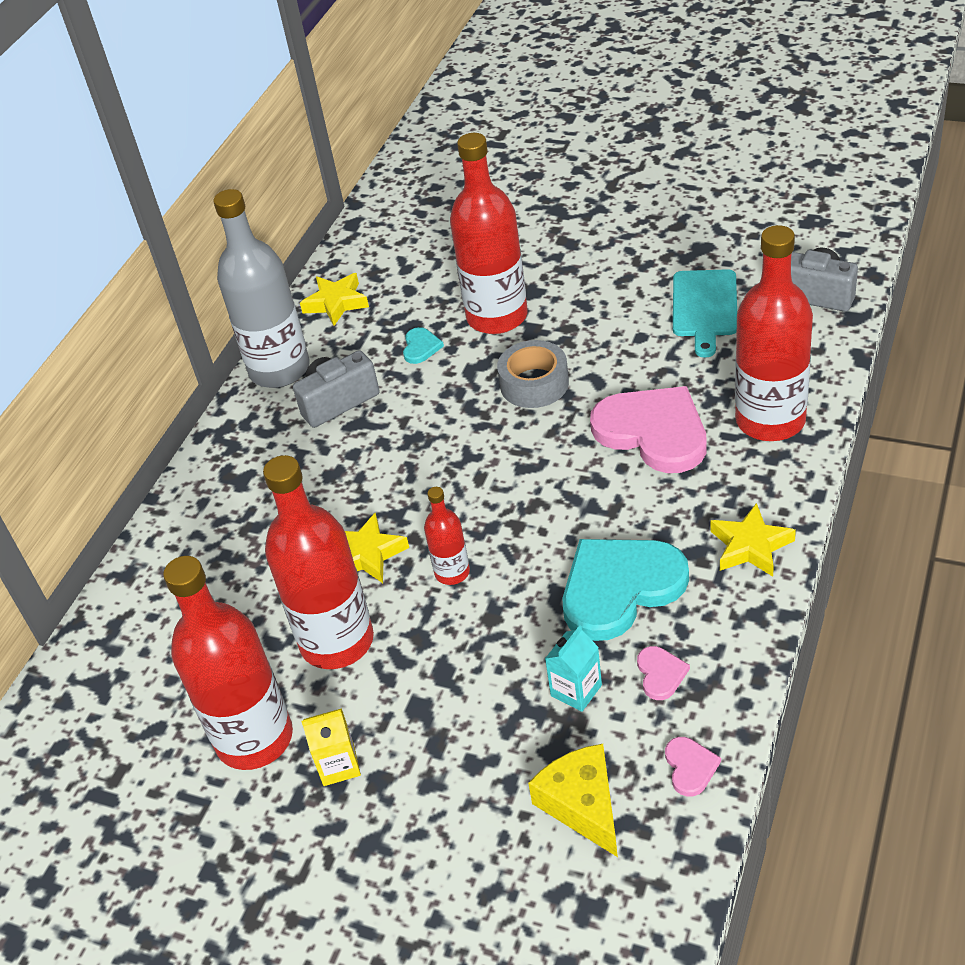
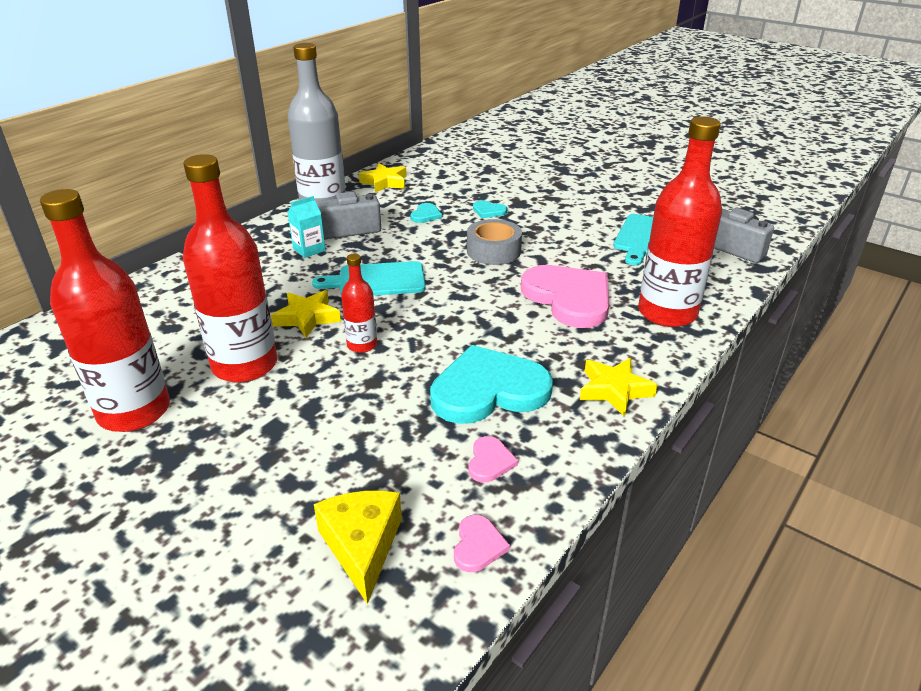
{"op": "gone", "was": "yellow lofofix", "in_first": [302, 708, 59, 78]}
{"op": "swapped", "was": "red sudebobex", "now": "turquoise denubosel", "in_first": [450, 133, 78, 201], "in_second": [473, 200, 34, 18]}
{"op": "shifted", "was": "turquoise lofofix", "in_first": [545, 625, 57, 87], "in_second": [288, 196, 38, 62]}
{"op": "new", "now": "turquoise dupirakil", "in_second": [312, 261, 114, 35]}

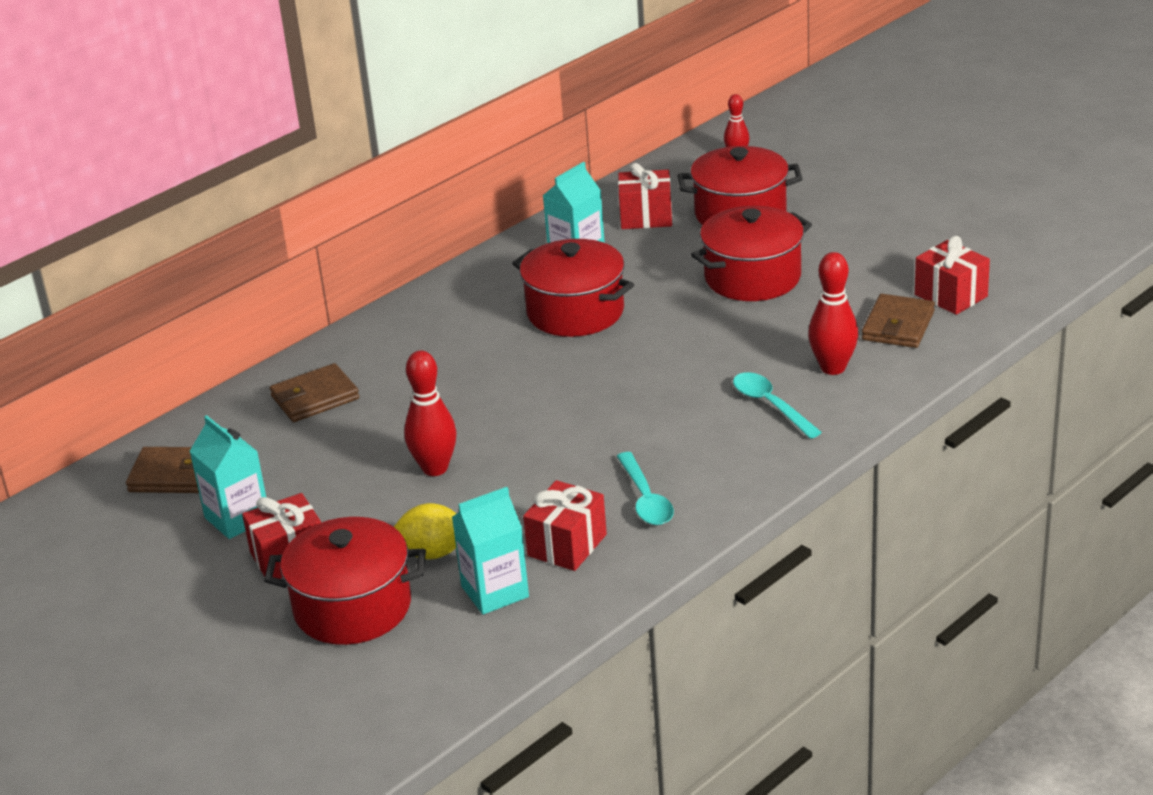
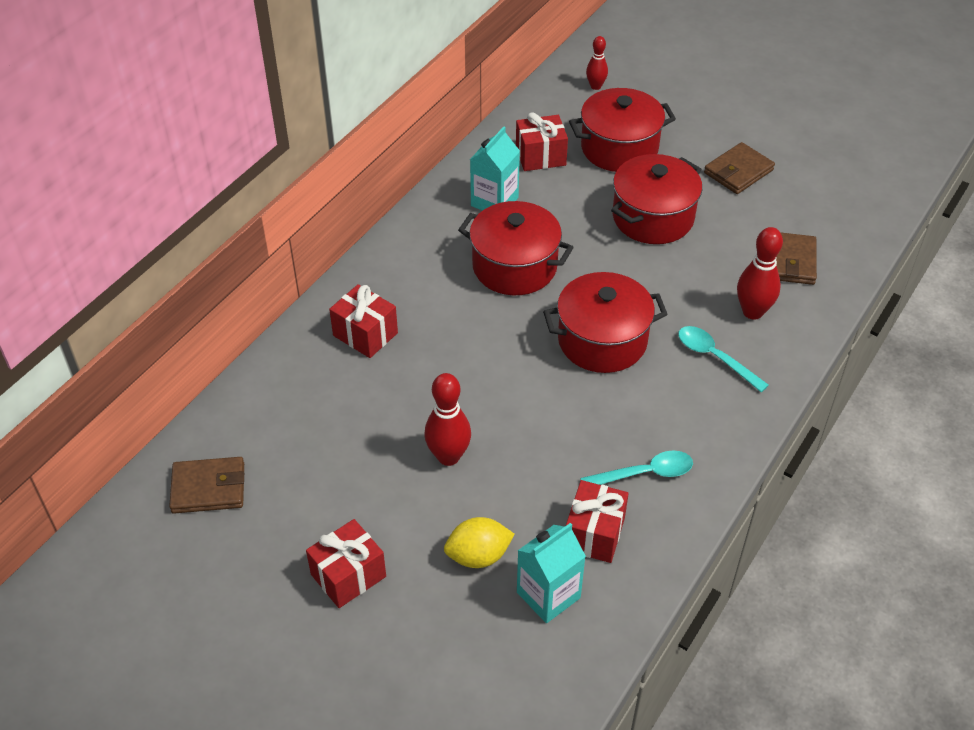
{"op": "gone", "was": "turquoise lofofix", "in_first": [189, 415, 77, 124]}
{"op": "shifted", "was": "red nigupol", "in_first": [264, 517, 162, 128], "in_second": [543, 272, 125, 101]}
{"op": "shifted", "was": "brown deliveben", "in_first": [270, 363, 89, 59], "in_second": [704, 142, 71, 52]}
{"op": "rotated", "was": "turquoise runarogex", "in_first": [617, 452, 57, 73], "in_second": [580, 450, 113, 35], "clockwise": -75}
{"op": "shifted", "was": "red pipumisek", "in_first": [915, 236, 75, 79], "in_second": [329, 284, 69, 74]}

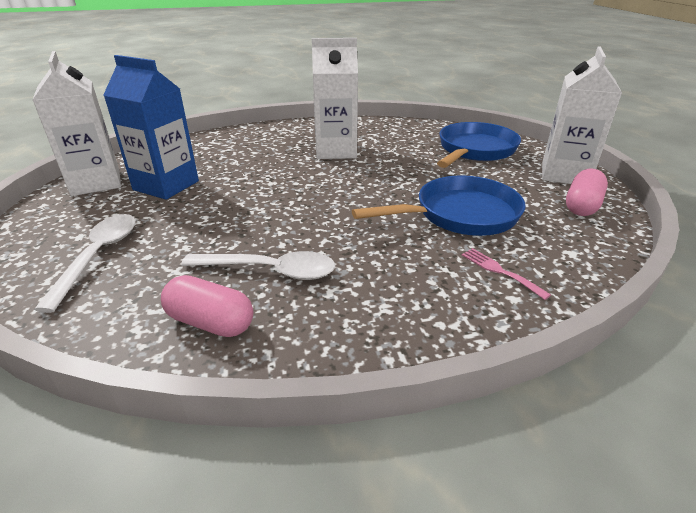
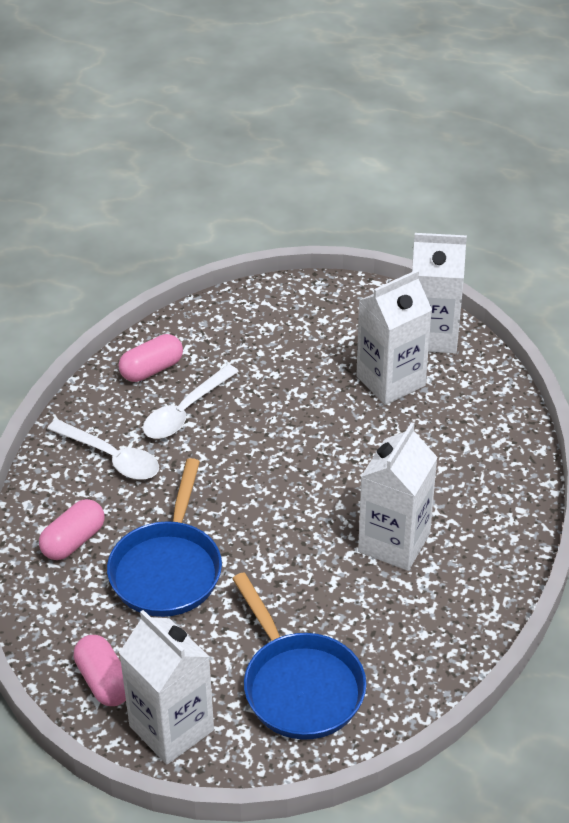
{"op": "shifted", "was": "white runarogex", "in_first": [34, 214, 102, 99], "in_second": [47, 419, 112, 61]}
{"op": "repainted", "was": "blue lofofix", "now": "white lofofix", "in_first": [104, 55, 95, 145], "in_second": [356, 270, 76, 135]}
{"op": "swapped", "was": "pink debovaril", "now": "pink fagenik", "in_first": [462, 248, 89, 52], "in_second": [39, 499, 66, 61]}

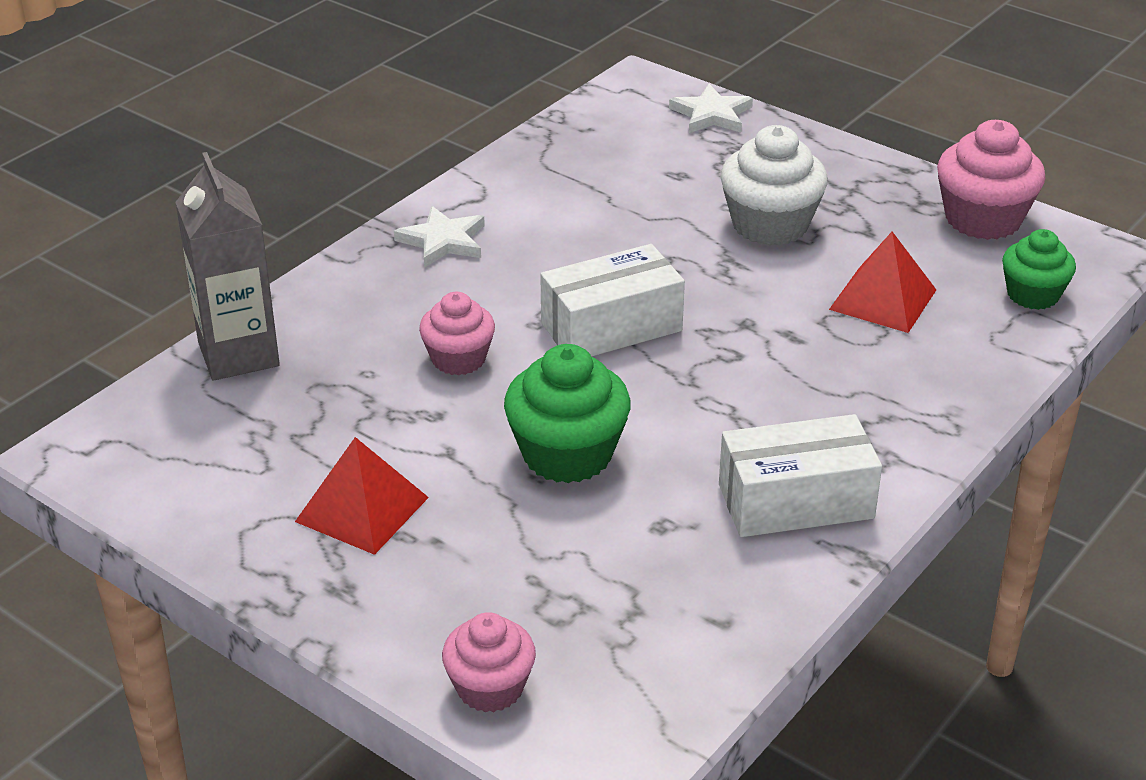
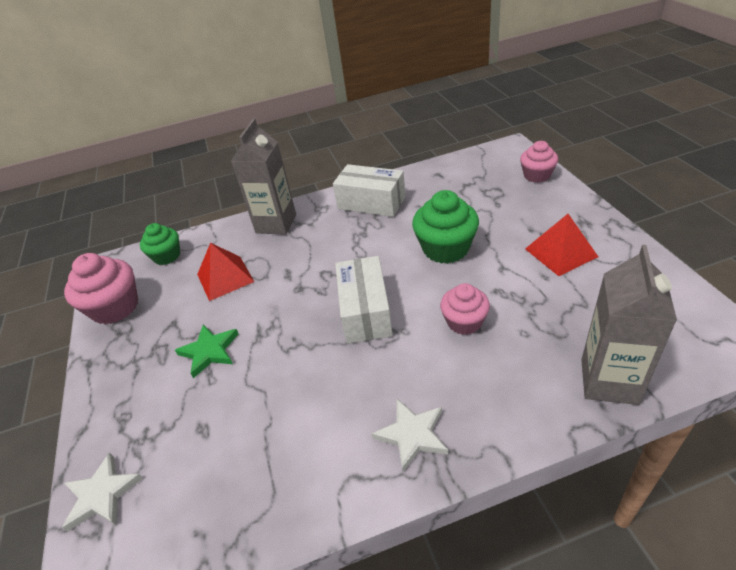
{"op": "rotated", "was": "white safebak", "in_first": [540, 244, 145, 113], "in_second": [335, 256, 58, 88], "clockwise": 75}
{"op": "swapped", "was": "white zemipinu", "now": "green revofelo", "in_first": [720, 125, 108, 121], "in_second": [175, 325, 63, 53]}
{"op": "new", "now": "grey lofofix", "in_second": [231, 119, 65, 116]}

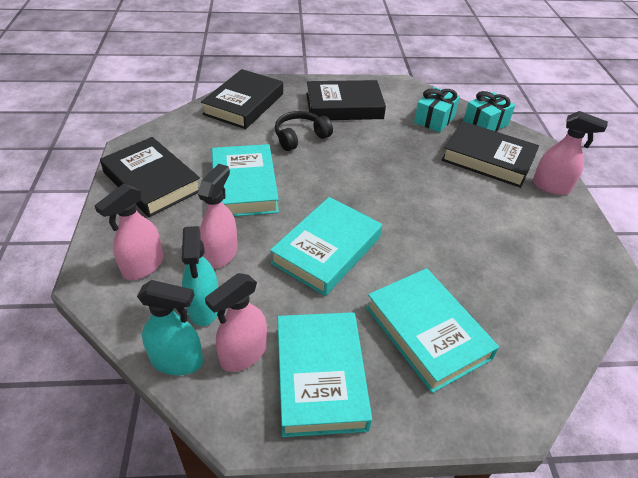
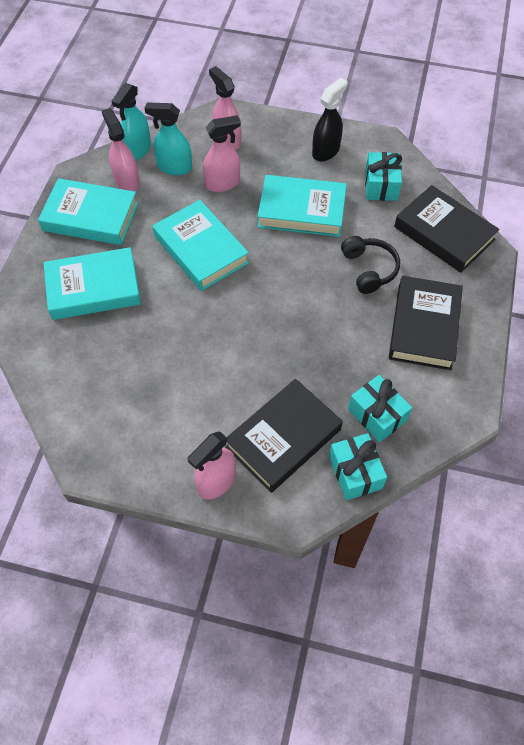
{"op": "swapped", "was": "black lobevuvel", "now": "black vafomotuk", "in_first": [100, 137, 100, 80], "in_second": [312, 78, 36, 83]}
{"op": "rotated", "was": "pink vafomotuk", "in_first": [198, 164, 40, 105], "in_second": [203, 115, 38, 77], "clockwise": -60}
{"op": "new", "now": "turquoise pipumisek", "in_second": [365, 152, 37, 49]}

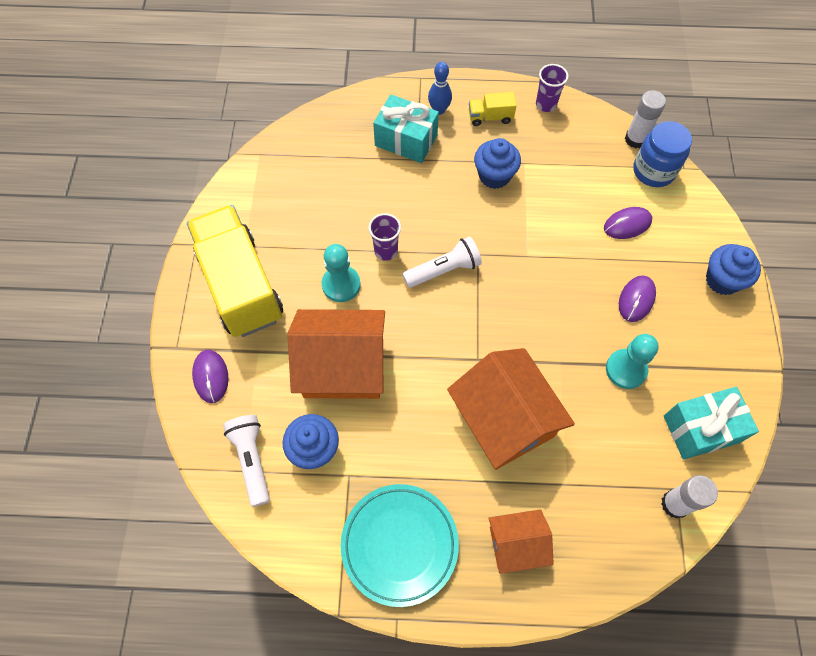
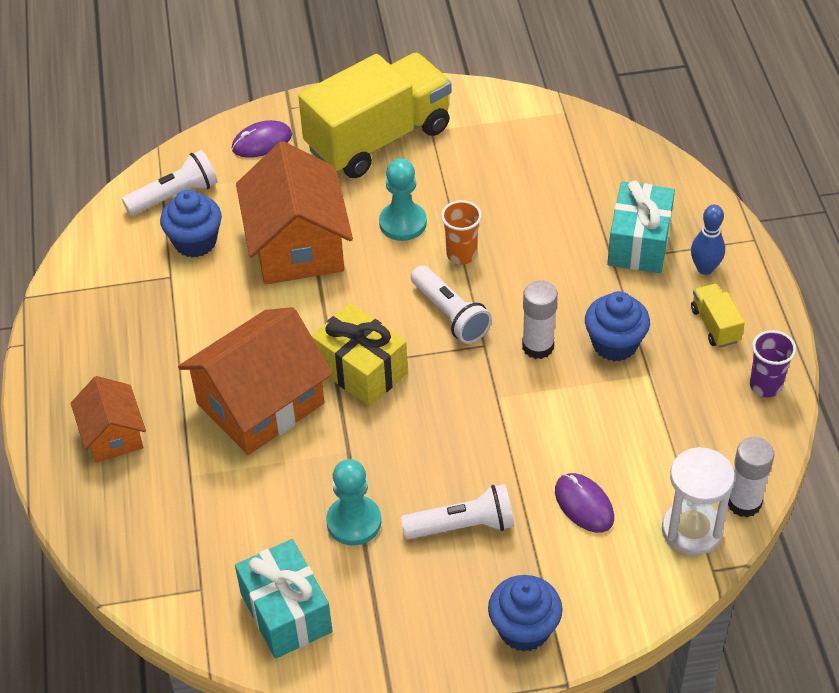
{"op": "gone", "was": "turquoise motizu", "in_first": [341, 484, 118, 123]}
{"op": "repainted", "was": "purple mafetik", "now": "orange mafetik", "in_first": [368, 213, 33, 48], "in_second": [441, 200, 41, 65]}
{"op": "swapped", "was": "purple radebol", "now": "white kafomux", "in_first": [619, 276, 37, 46], "in_second": [401, 484, 113, 55]}
{"op": "swapped", "was": "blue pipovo", "now": "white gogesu", "in_first": [633, 121, 59, 66], "in_second": [662, 447, 73, 109]}
{"op": "shifted", "was": "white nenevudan", "in_first": [661, 475, 57, 43], "in_second": [522, 280, 36, 79]}
{"op": "new", "now": "yellow pipumisek", "in_second": [312, 303, 96, 103]}

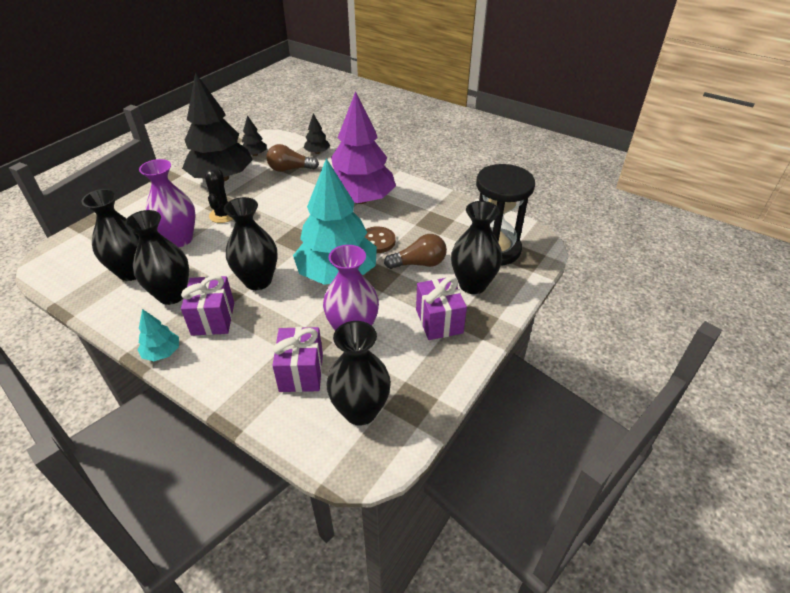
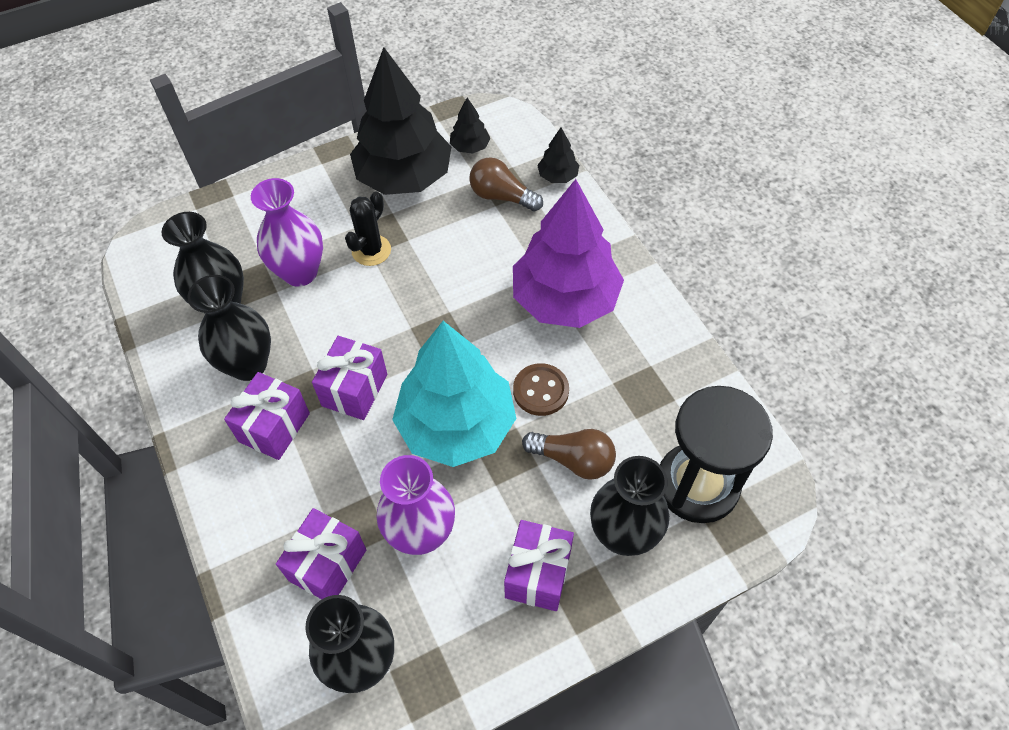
{"op": "gone", "was": "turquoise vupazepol", "in_first": [137, 309, 42, 52]}
{"op": "swapped", "was": "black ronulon", "now": "purple pipumisek", "in_first": [224, 197, 54, 93], "in_second": [312, 336, 75, 84]}

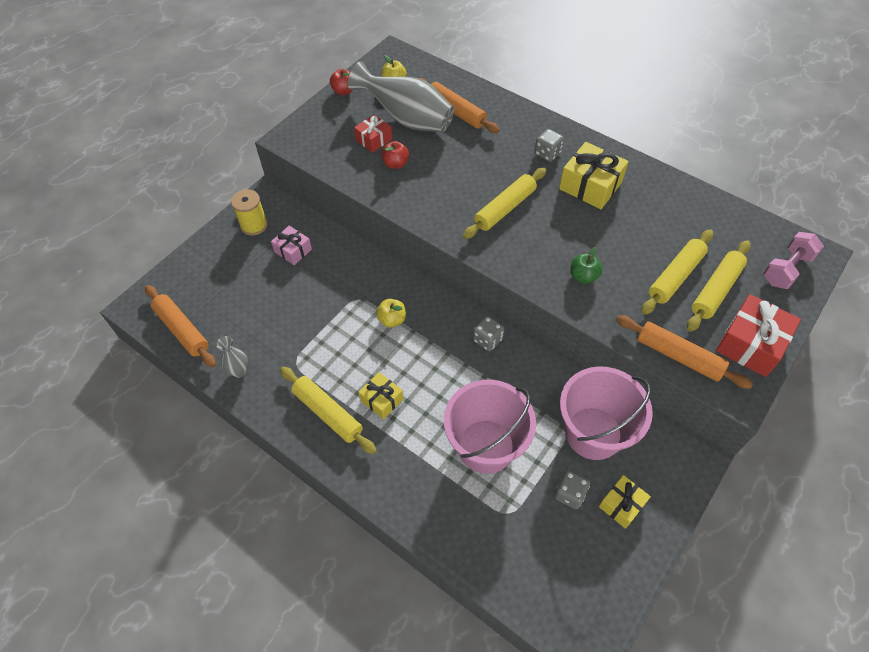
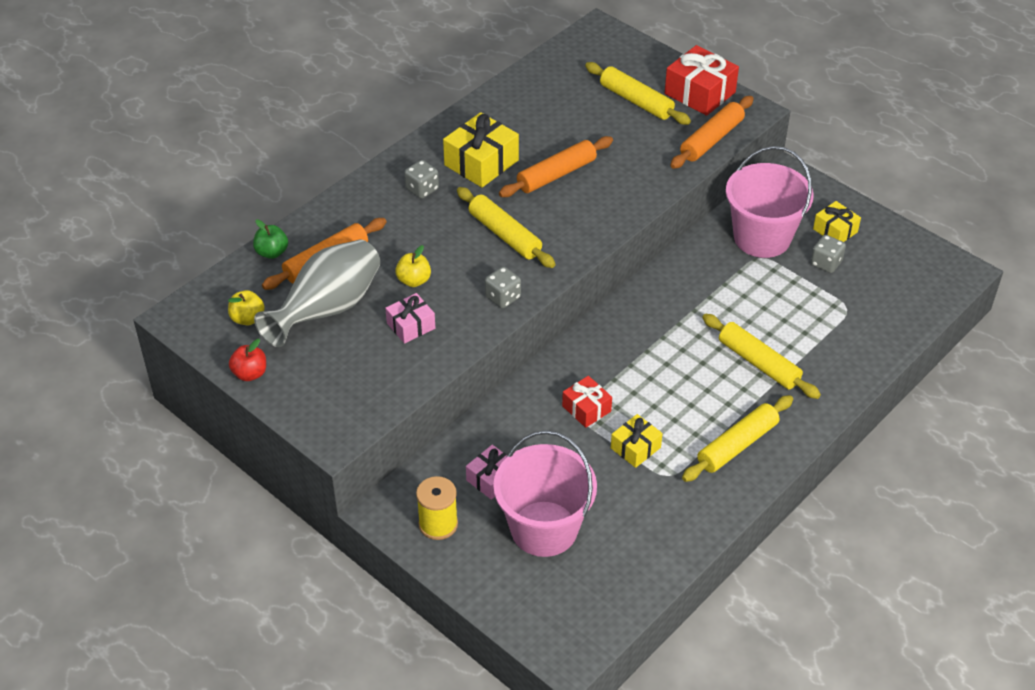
{"op": "shifted", "was": "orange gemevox", "in_first": [145, 285, 71, 82], "in_second": [499, 136, 114, 61]}
{"op": "gone", "was": "grey ronulon", "in_first": [217, 336, 31, 42]}
{"op": "shifted", "was": "red pipumisek", "in_first": [354, 114, 38, 39], "in_second": [562, 376, 50, 52]}
{"op": "shifted", "was": "yellow pipumisek", "in_first": [358, 372, 45, 47], "in_second": [611, 414, 52, 54]}
{"op": "shifted", "was": "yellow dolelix", "in_first": [376, 299, 30, 28], "in_second": [395, 245, 36, 42]}
{"op": "swapped", "was": "red dolelix", "now": "pink pipumisek", "in_first": [381, 141, 28, 28], "in_second": [385, 293, 50, 51]}
{"op": "shifted", "was": "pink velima", "in_first": [444, 380, 92, 94], "in_second": [493, 430, 104, 127]}
{"op": "shifted", "was": "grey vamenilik", "in_first": [473, 316, 31, 35], "in_second": [485, 267, 36, 41]}
{"op": "shifted", "was": "green dolelix", "in_first": [570, 247, 32, 37], "in_second": [253, 219, 35, 40]}
{"op": "shifted", "was": "yellow gemevox", "in_first": [641, 229, 72, 86], "in_second": [702, 314, 119, 85]}
{"op": "gone", "was": "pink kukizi", "in_first": [763, 232, 61, 57]}

